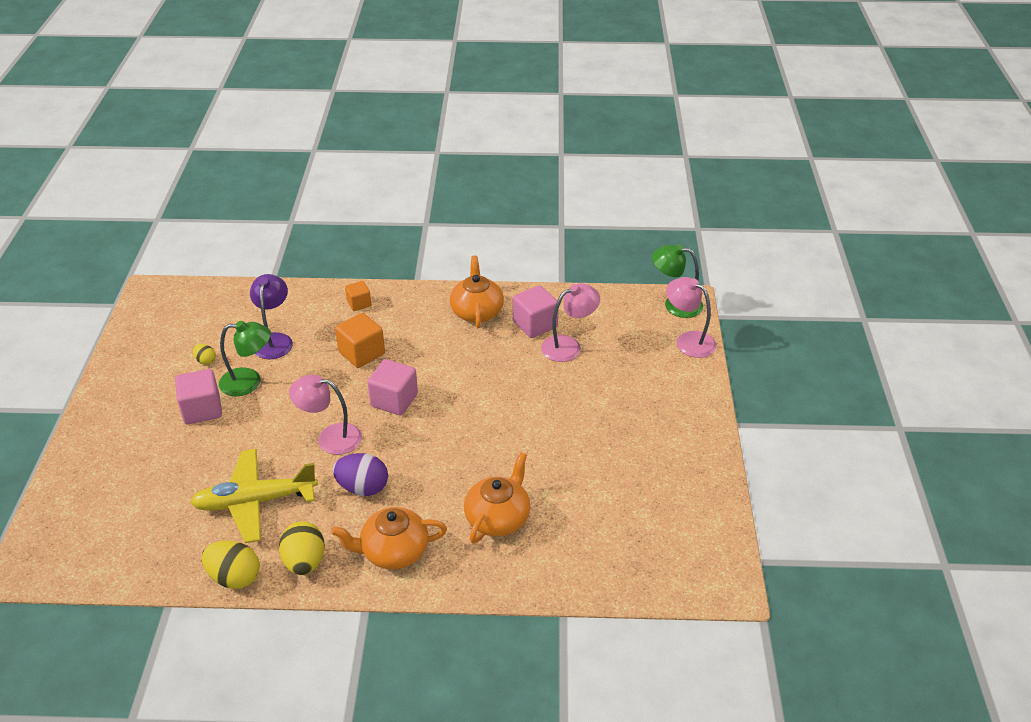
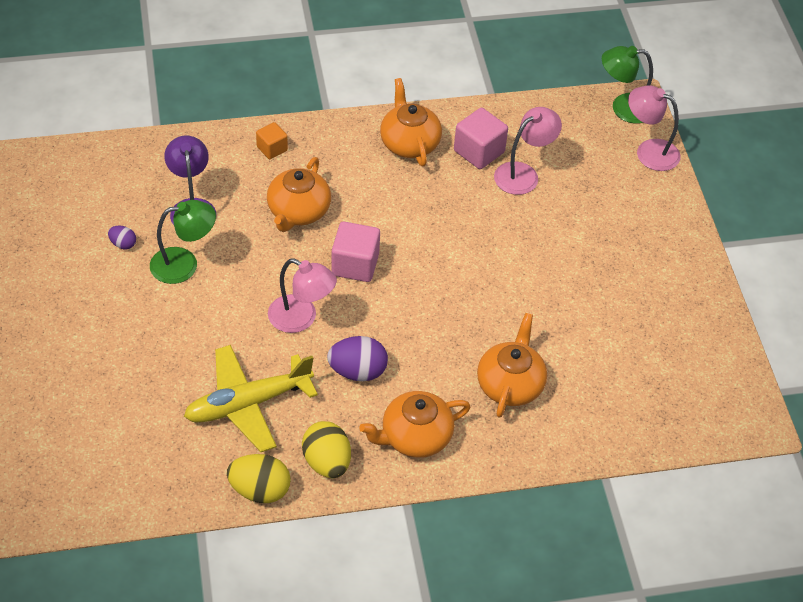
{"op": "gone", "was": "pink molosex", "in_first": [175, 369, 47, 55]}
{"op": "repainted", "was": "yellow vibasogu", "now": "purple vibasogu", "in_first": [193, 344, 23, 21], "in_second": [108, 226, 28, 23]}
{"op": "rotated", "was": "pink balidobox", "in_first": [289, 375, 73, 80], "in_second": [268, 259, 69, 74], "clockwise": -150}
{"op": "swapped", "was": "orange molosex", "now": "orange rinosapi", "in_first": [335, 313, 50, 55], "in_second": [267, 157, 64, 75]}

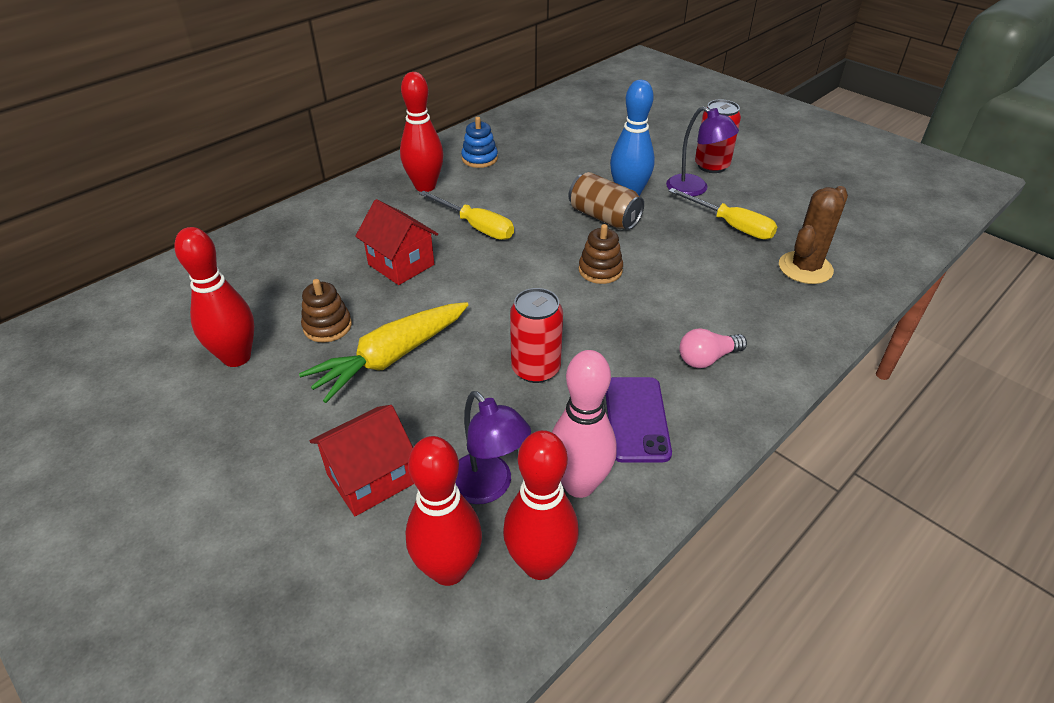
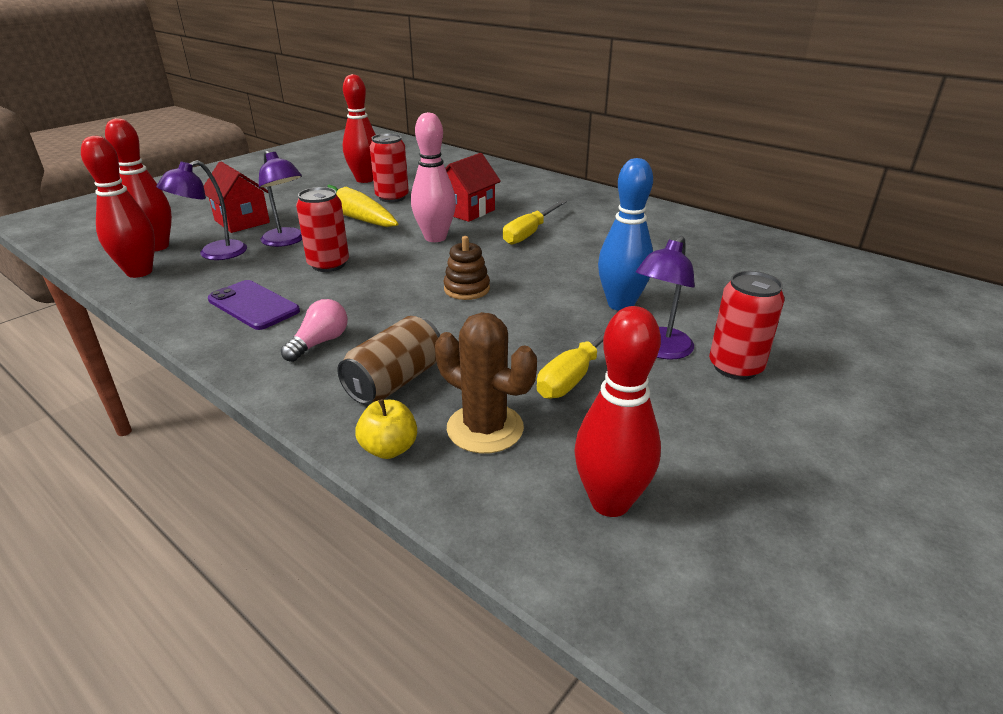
{"op": "swapped", "was": "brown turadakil", "now": "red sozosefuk", "in_first": [301, 279, 51, 64], "in_second": [370, 133, 39, 69]}
{"op": "shifted", "was": "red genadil", "in_first": [400, 72, 44, 120], "in_second": [574, 306, 87, 211]}
{"op": "gone", "was": "blue turadakil", "in_first": [461, 117, 37, 51]}
{"op": "shifted", "was": "pink genadil", "in_first": [552, 350, 65, 148], "in_second": [411, 112, 45, 130]}
{"op": "shifted", "was": "brown sozosefuk", "in_first": [569, 172, 75, 58], "in_second": [337, 316, 103, 89]}
{"op": "rotated", "was": "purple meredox", "in_first": [605, 377, 67, 86], "in_second": [208, 280, 92, 50], "clockwise": 45}
{"op": "rotated", "was": "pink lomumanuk", "in_first": [679, 328, 68, 40], "in_second": [281, 299, 67, 63], "clockwise": 60}
{"op": "new", "now": "purple balidobox", "in_second": [259, 150, 43, 97]}
{"op": "new", "now": "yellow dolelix", "in_second": [355, 399, 62, 60]}

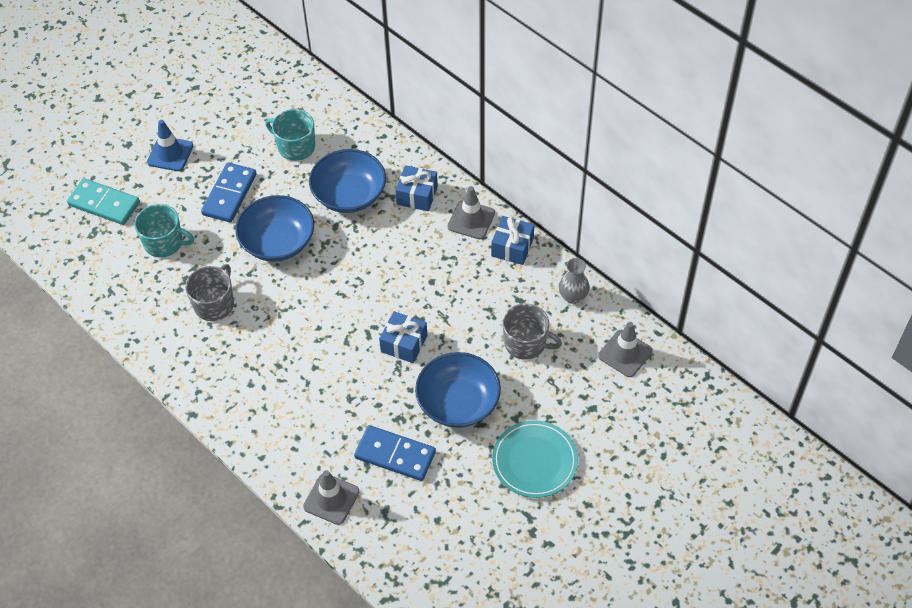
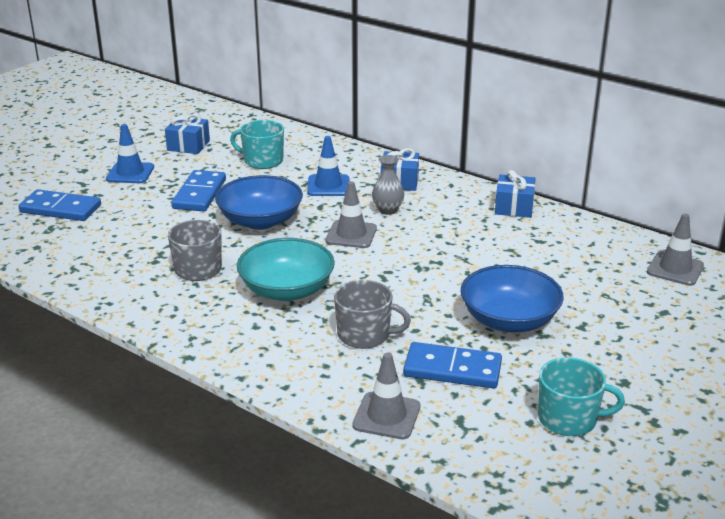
{"op": "repainted", "was": "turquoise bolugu", "now": "blue bolugu", "in_first": [67, 178, 73, 47], "in_second": [19, 189, 82, 32]}
{"op": "shifted", "was": "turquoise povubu", "in_first": [134, 204, 60, 54], "in_second": [538, 357, 87, 79]}
{"op": "swapped", "was": "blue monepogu", "now": "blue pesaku", "in_first": [309, 149, 77, 64], "in_second": [307, 136, 42, 60]}
{"op": "shifted", "was": "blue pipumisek", "in_first": [379, 311, 48, 52], "in_second": [165, 114, 45, 40]}
{"op": "shifted", "was": "grey pesaku", "in_first": [447, 186, 48, 53], "in_second": [326, 181, 51, 67]}
{"op": "gone", "was": "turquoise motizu", "in_first": [492, 420, 86, 78]}
{"op": "shifted", "was": "grey povubu", "in_first": [503, 303, 59, 57], "in_second": [334, 280, 77, 69]}
{"op": "shifted", "was": "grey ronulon", "in_first": [559, 258, 31, 46], "in_second": [372, 155, 32, 60]}
{"op": "new", "now": "turquoise monepogu", "in_second": [237, 238, 98, 63]}

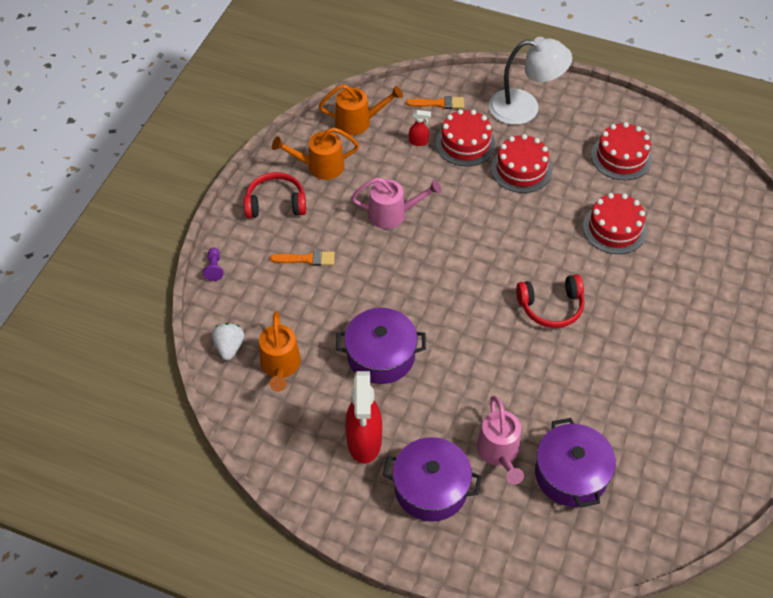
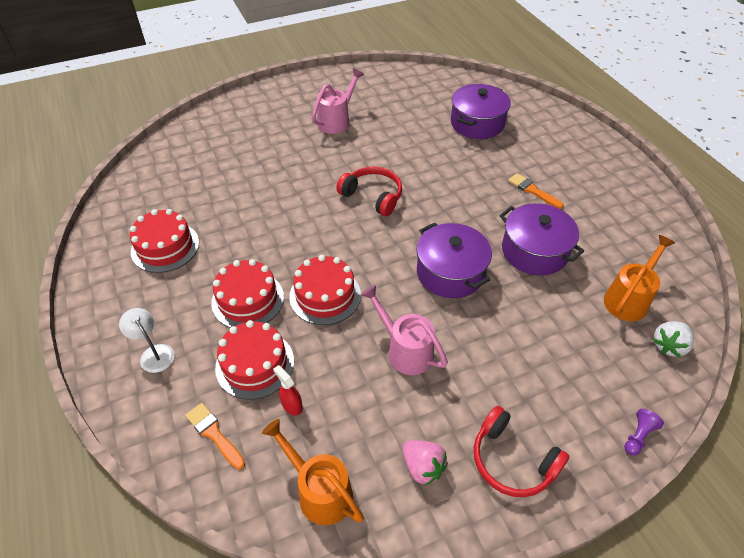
{"op": "shifted", "was": "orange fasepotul", "in_first": [270, 250, 65, 16], "in_second": [508, 173, 56, 36]}
{"op": "swapped", "was": "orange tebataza", "now": "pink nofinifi", "in_first": [272, 127, 87, 53], "in_second": [402, 440, 46, 46]}
{"op": "gone", "was": "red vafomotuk", "in_first": [345, 371, 37, 93]}
{"op": "shifted", "was": "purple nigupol", "in_first": [383, 437, 99, 85], "in_second": [416, 223, 76, 75]}
{"op": "shifted", "was": "pink tebataza", "in_first": [477, 396, 47, 89], "in_second": [312, 68, 52, 66]}
{"op": "scaled", "was": "white balidobox", "in_first": [489, 37, 83, 88], "in_second": [119, 308, 56, 65], "ratio": 0.5}
{"op": "shifted", "was": "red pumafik", "in_first": [583, 193, 64, 61], "in_second": [289, 255, 72, 70]}

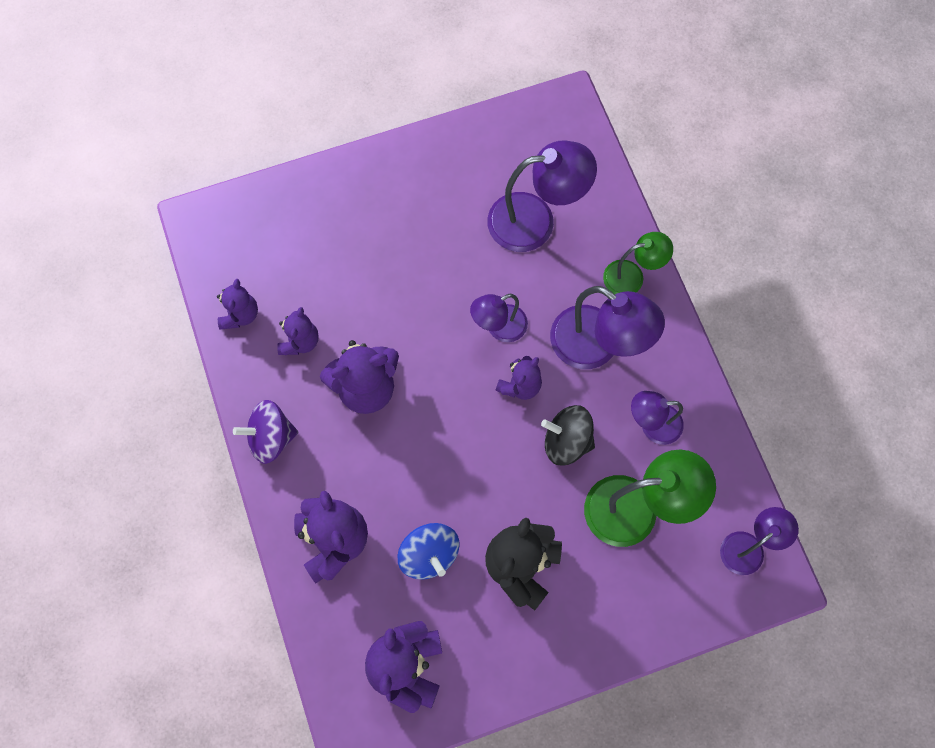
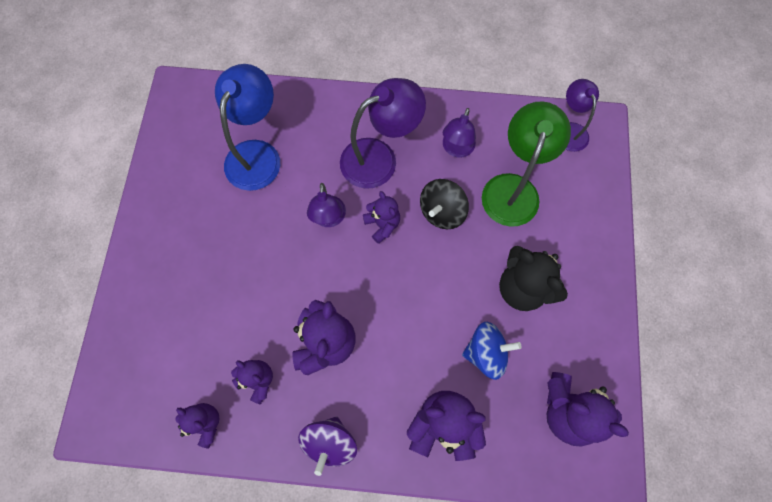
{"op": "repainted", "was": "purple balidobox", "now": "blue balidobox", "in_first": [487, 141, 110, 111], "in_second": [215, 64, 65, 127]}
{"op": "gone", "was": "green balidobox", "in_first": [603, 232, 70, 62]}

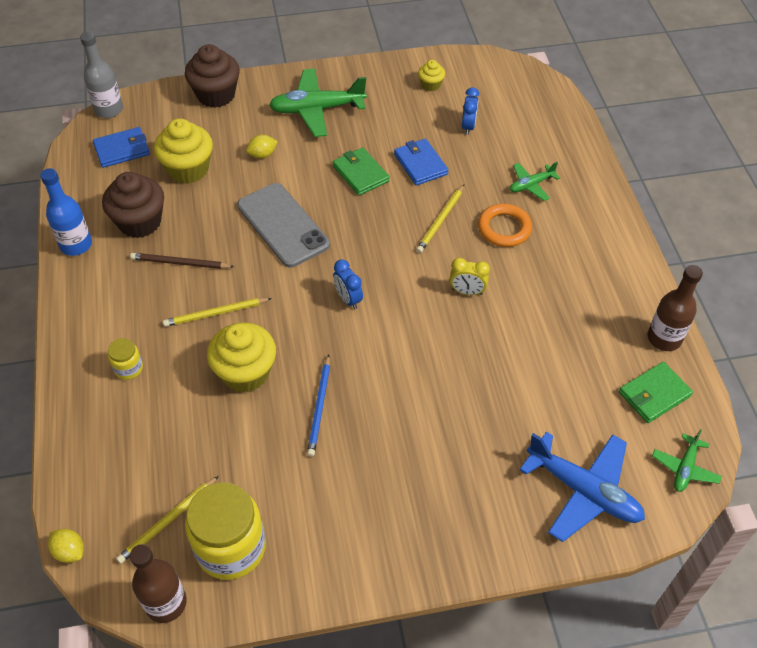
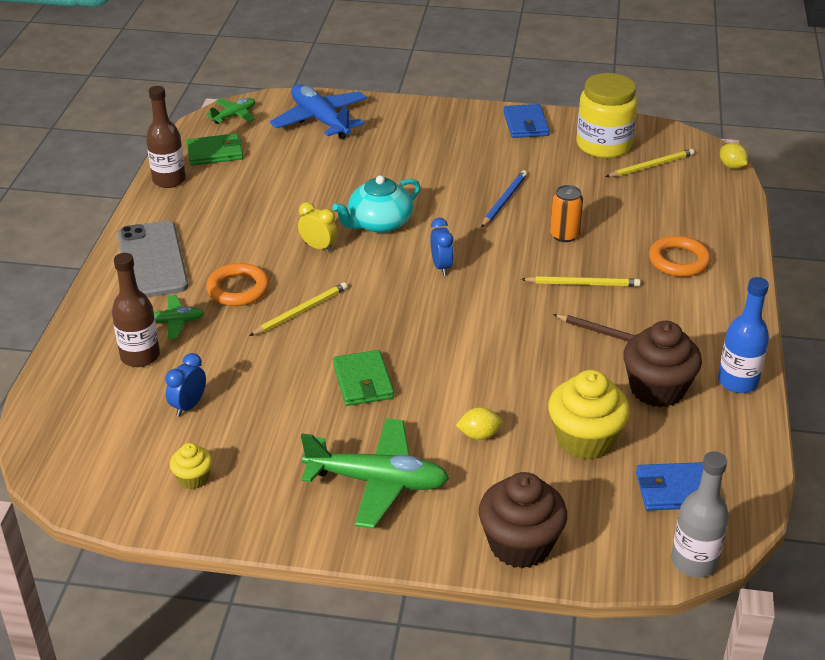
{"op": "swapped", "was": "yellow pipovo", "now": "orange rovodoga", "in_first": [108, 338, 35, 42], "in_second": [649, 236, 62, 41]}
{"op": "shifted", "was": "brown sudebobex", "in_first": [130, 544, 57, 79], "in_second": [112, 253, 48, 114]}
{"op": "swapped", "was": "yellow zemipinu", "now": "orange sozosefuk", "in_first": [207, 322, 69, 71], "in_second": [550, 185, 33, 57]}
{"op": "shifted", "was": "grey meredox", "in_first": [237, 183, 93, 85], "in_second": [117, 221, 71, 76]}
{"op": "shifted", "was": "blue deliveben", "in_first": [394, 139, 54, 47], "in_second": [503, 104, 46, 34]}
{"op": "new", "now": "turquoise rinosapi", "in_second": [332, 175, 88, 58]}

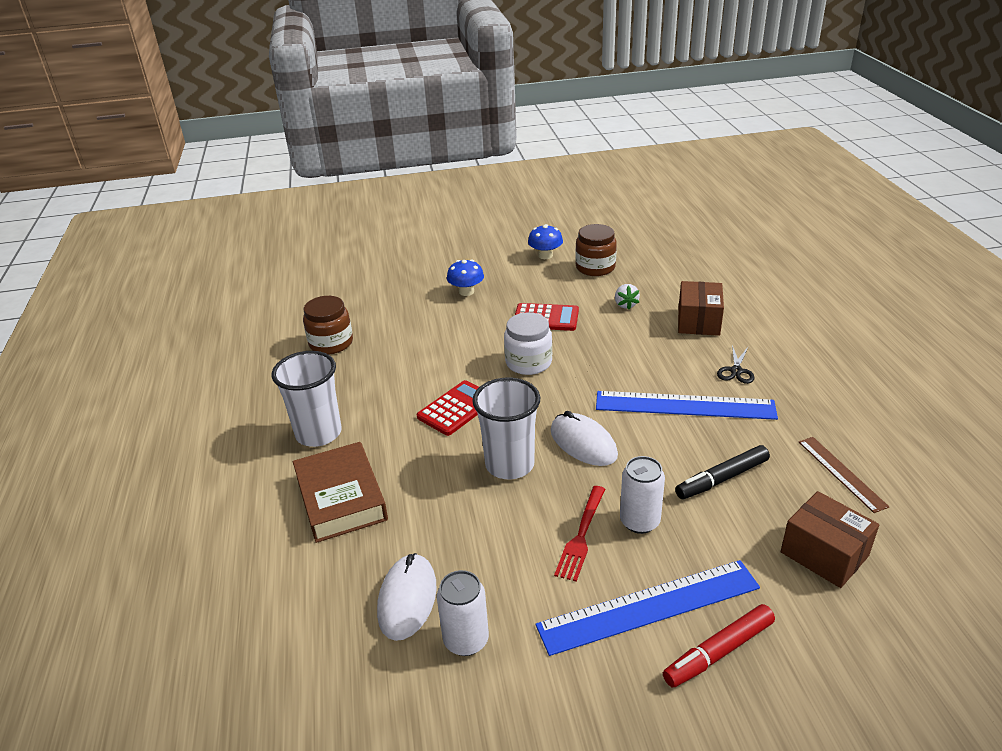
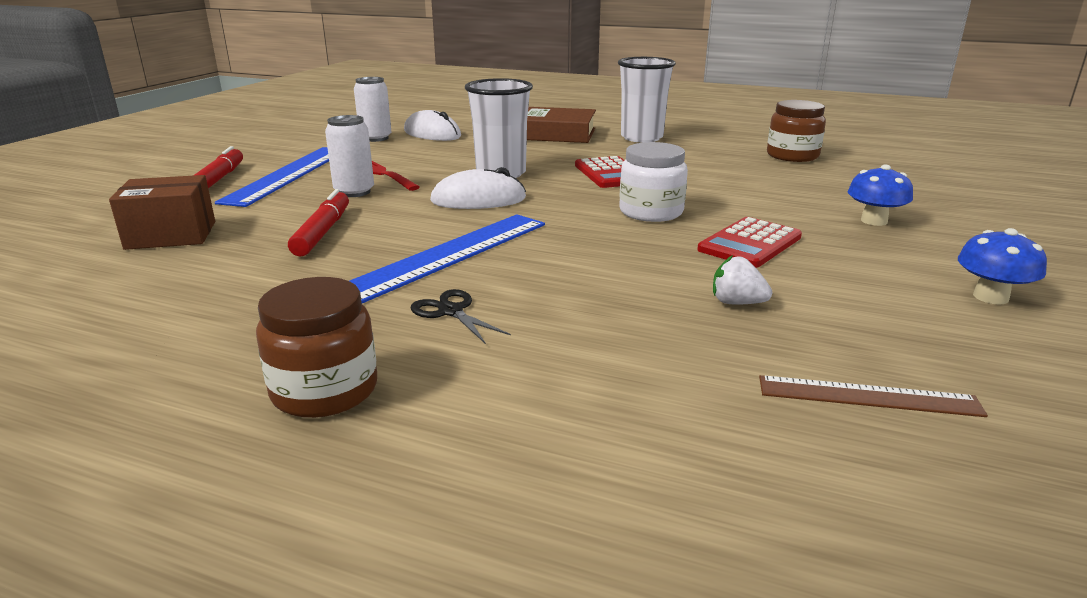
{"op": "shifted", "was": "brown pipovo", "in_first": [575, 224, 42, 52], "in_second": [256, 277, 121, 141]}
{"op": "repainted", "was": "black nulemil", "now": "red nulemil", "in_first": [675, 445, 95, 54], "in_second": [288, 189, 61, 68]}
{"op": "gone", "was": "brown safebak", "in_first": [678, 281, 46, 55]}
{"op": "shifted", "was": "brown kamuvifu", "in_first": [799, 437, 90, 76], "in_second": [759, 375, 229, 42]}

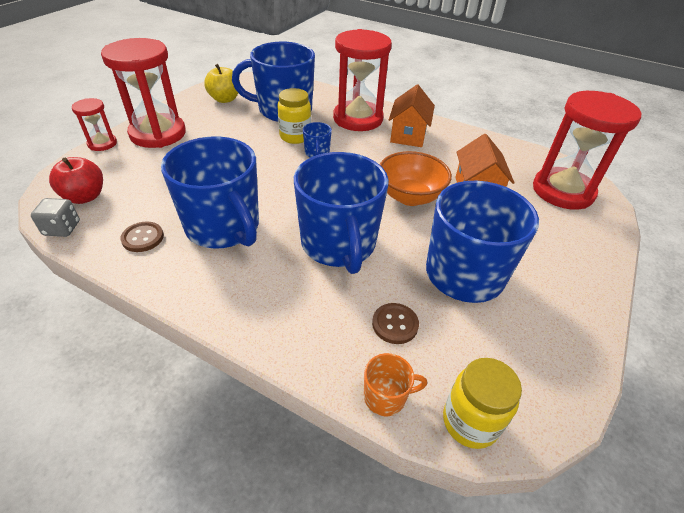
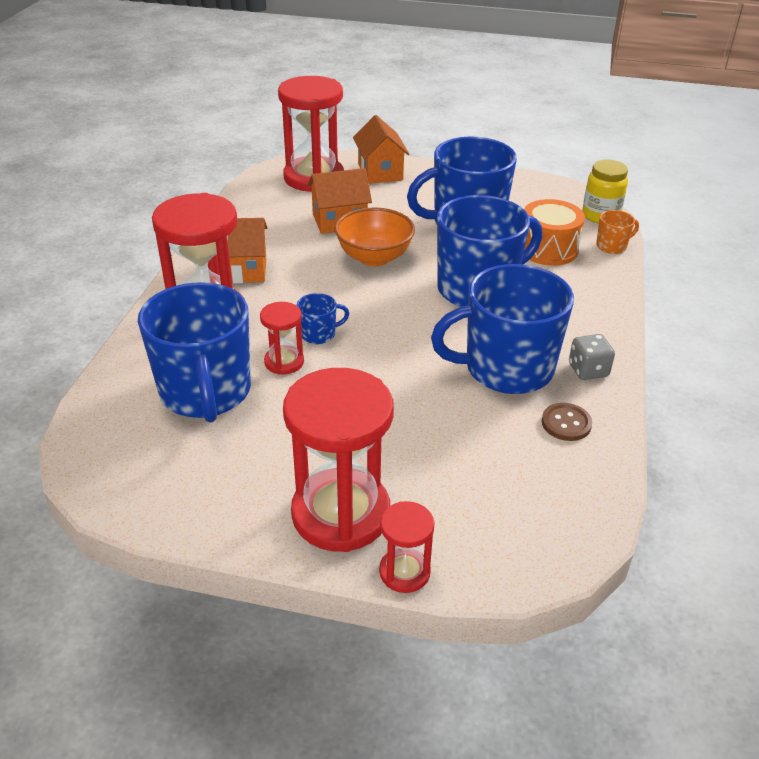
{"op": "shifted", "was": "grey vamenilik", "in_first": [31, 198, 49, 39], "in_second": [569, 334, 46, 46]}
{"op": "gone", "was": "red dolelix", "in_first": [49, 157, 54, 47]}
{"op": "rotated", "was": "blue povubu", "in_first": [161, 136, 98, 113], "in_second": [431, 264, 143, 130], "clockwise": -135}
{"op": "gone", "was": "yellow dolelix", "in_first": [204, 64, 36, 39]}
{"op": "swapped", "was": "yellow pipovo", "now": "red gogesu", "in_first": [277, 88, 34, 56], "in_second": [260, 302, 44, 73]}
{"op": "rotated", "was": "orange povubu", "in_first": [364, 353, 63, 63], "in_second": [596, 210, 43, 44], "clockwise": 90}
{"op": "swapped", "was": "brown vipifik", "now": "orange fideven", "in_first": [372, 303, 47, 41], "in_second": [524, 199, 61, 67]}
{"op": "new", "now": "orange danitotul", "in_second": [353, 115, 57, 69]}

